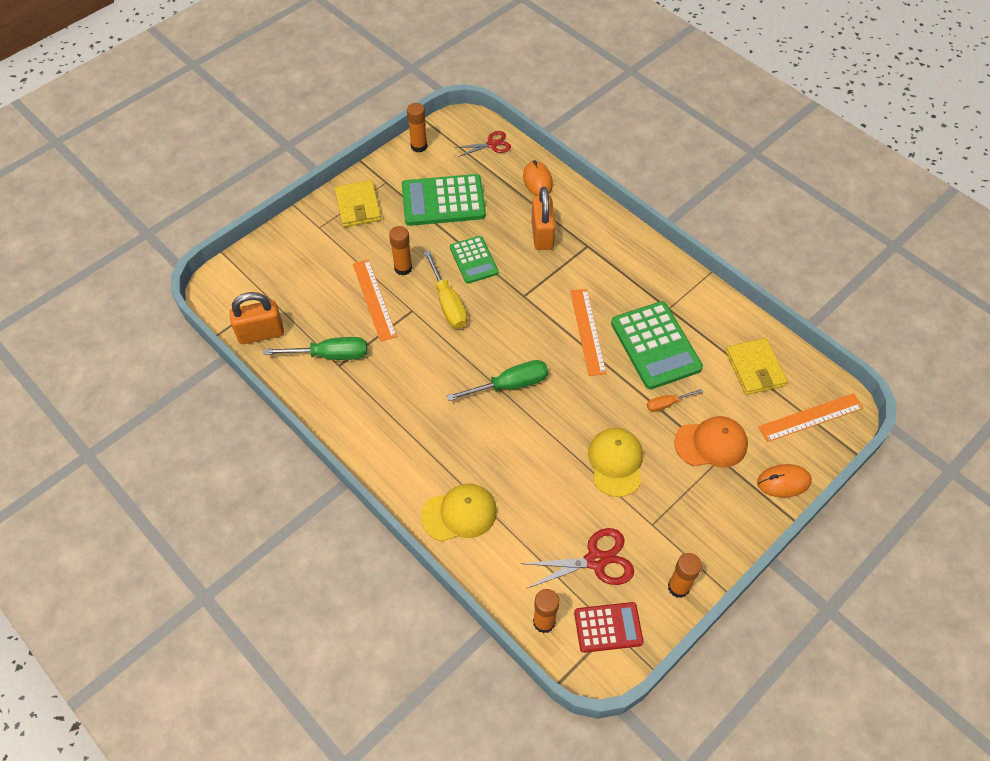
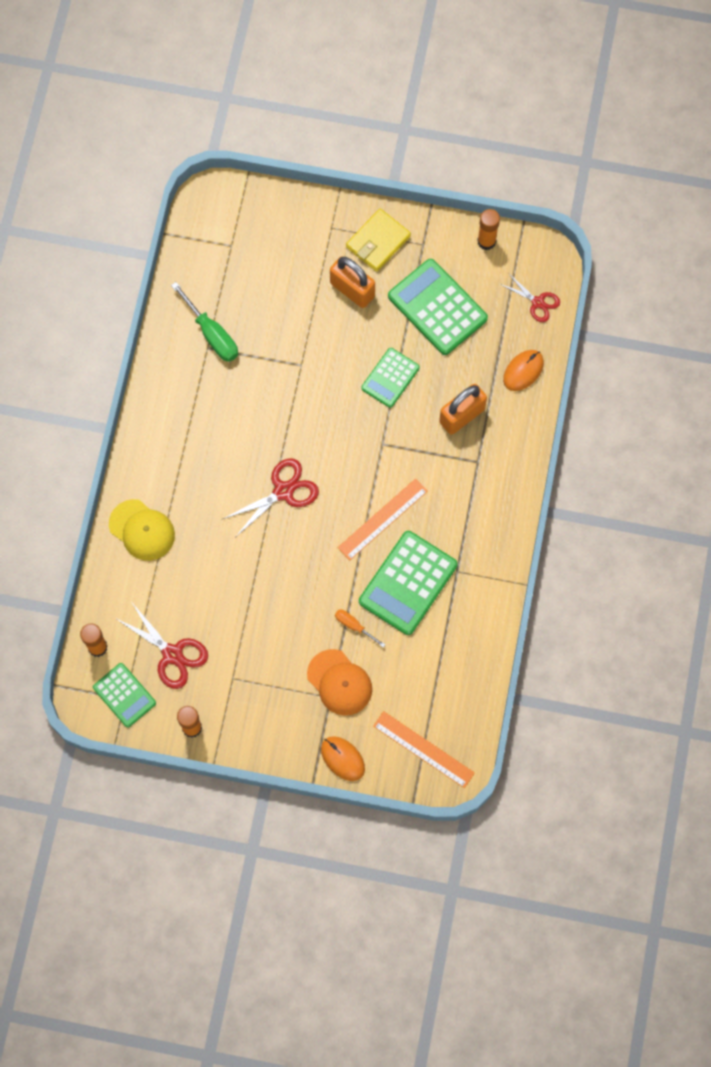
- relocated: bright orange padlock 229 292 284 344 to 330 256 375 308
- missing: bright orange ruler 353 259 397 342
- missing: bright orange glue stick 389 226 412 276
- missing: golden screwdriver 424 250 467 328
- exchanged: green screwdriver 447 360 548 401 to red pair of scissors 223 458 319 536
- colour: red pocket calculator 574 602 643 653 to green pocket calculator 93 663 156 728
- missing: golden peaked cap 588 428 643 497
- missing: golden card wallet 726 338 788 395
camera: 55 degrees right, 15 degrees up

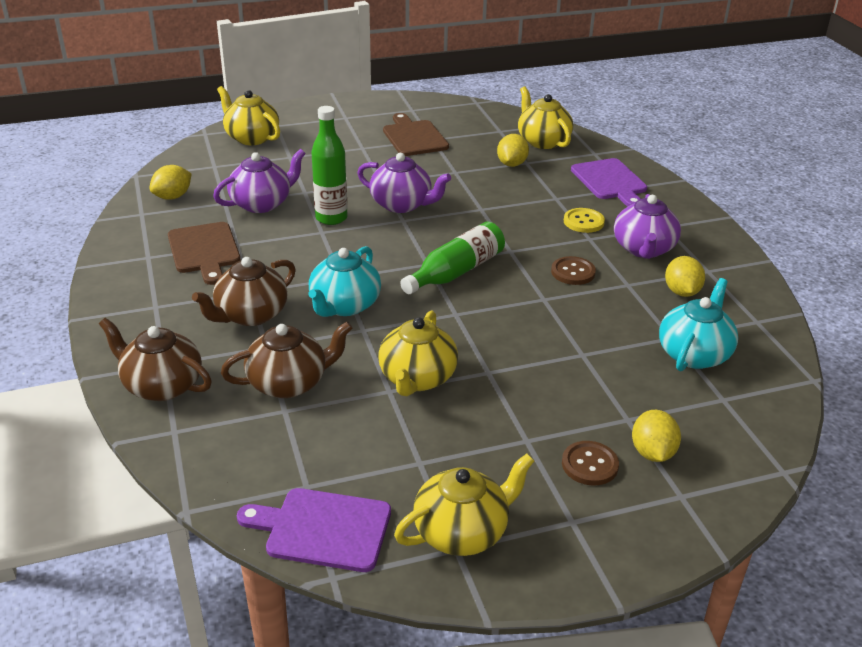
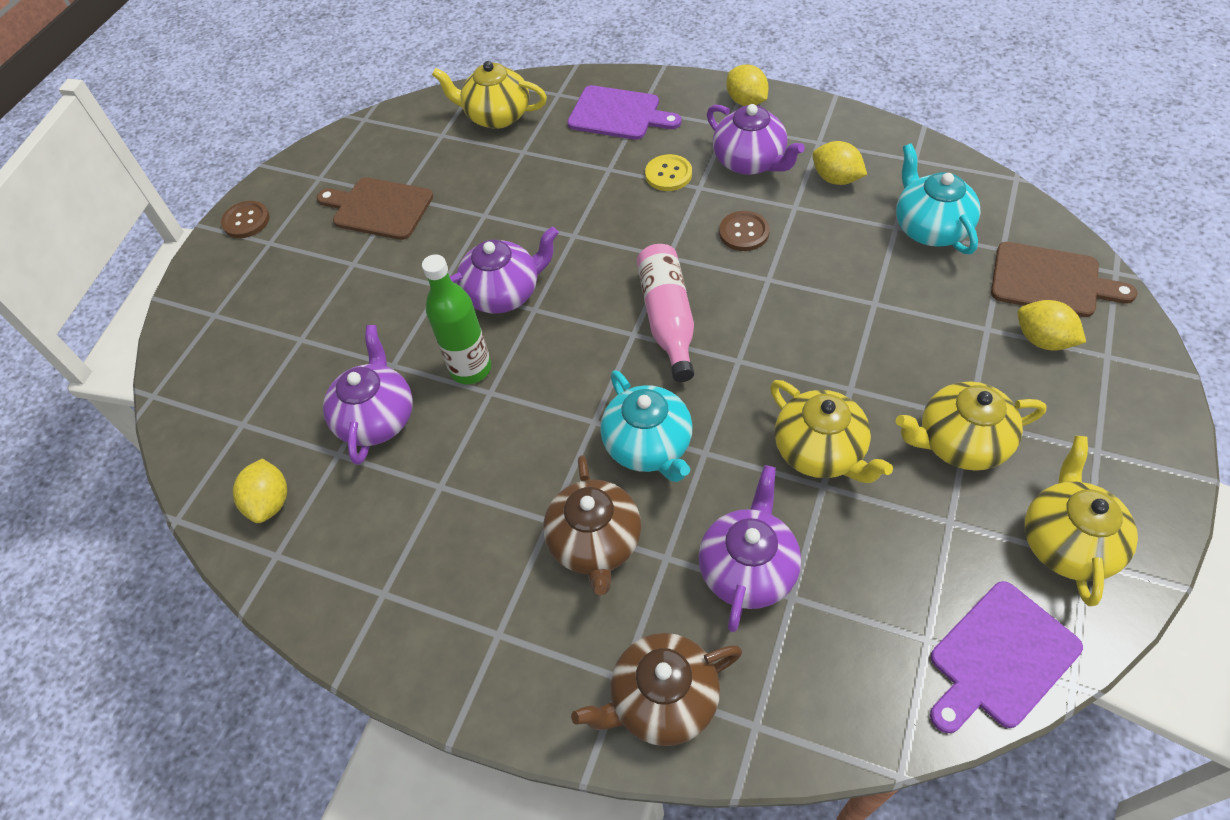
- relocated: brown chopping board 168 222 240 285 to 991 242 1137 317
- relocated: golden china teapot 217 86 280 145 to 896 382 1046 471
- colour: brown china teapot 221 322 352 398 to violet china teapot 698 465 801 632
- colour: green drink bottle 400 222 505 294 to pink drink bottle 637 244 694 382
- relocated: golden lemon 497 134 529 167 to 726 65 769 106
- relocated: brown shirt button 562 441 619 485 to 221 201 270 238
camera: 45 degrees left, 20 degrees up

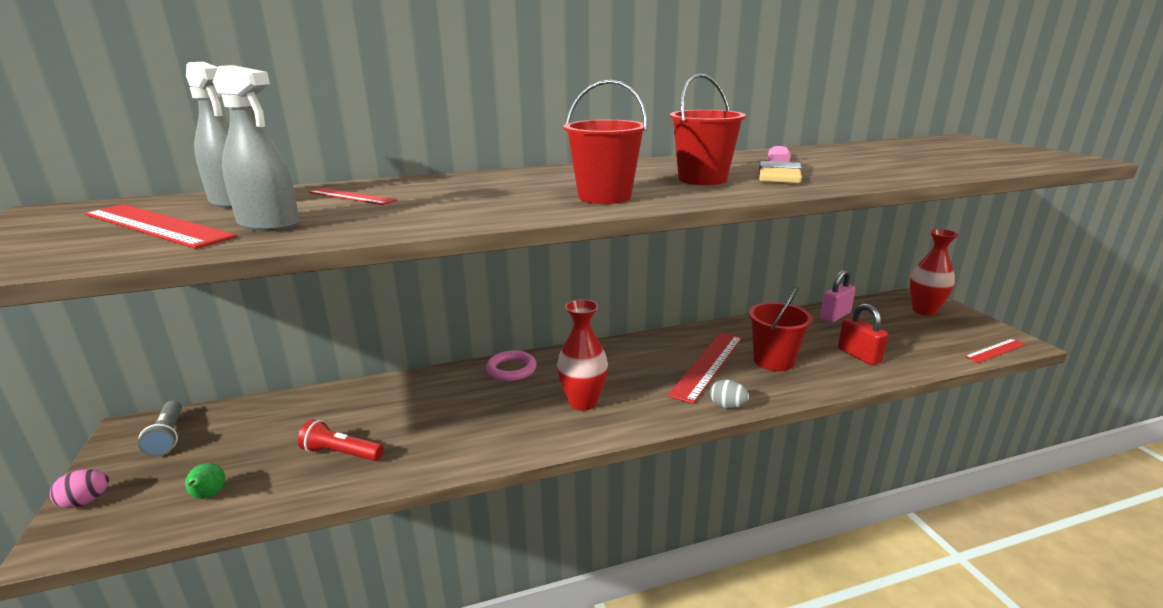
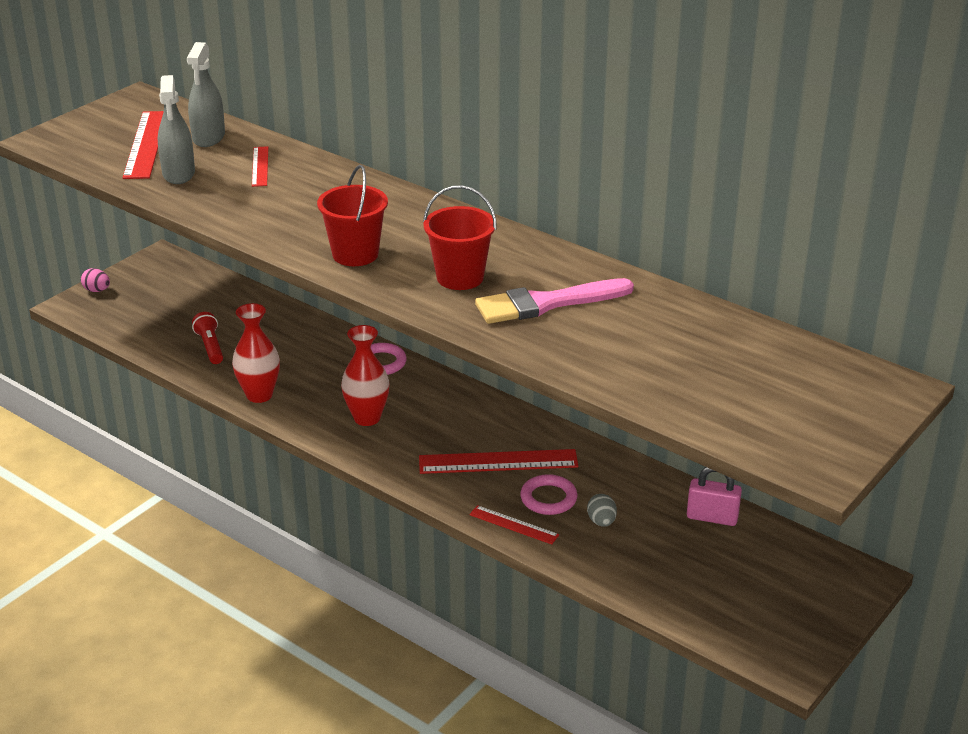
- missing: ash-grey torch 138 401 182 457
- missing: green pear 185 463 225 499
- relocated: ash-grey toy egg 710 379 749 409 to 587 494 617 527
- exchanged: red pail 749 287 813 371 to pink torus 520 474 577 515
- missing: red padlock 838 303 888 365
- relocated: red flower vase 909 229 959 316 to 232 303 280 403
- relocated: red ruler 964 339 1026 363 to 469 505 559 545
camera: 55 degrees right, 10 degrees up

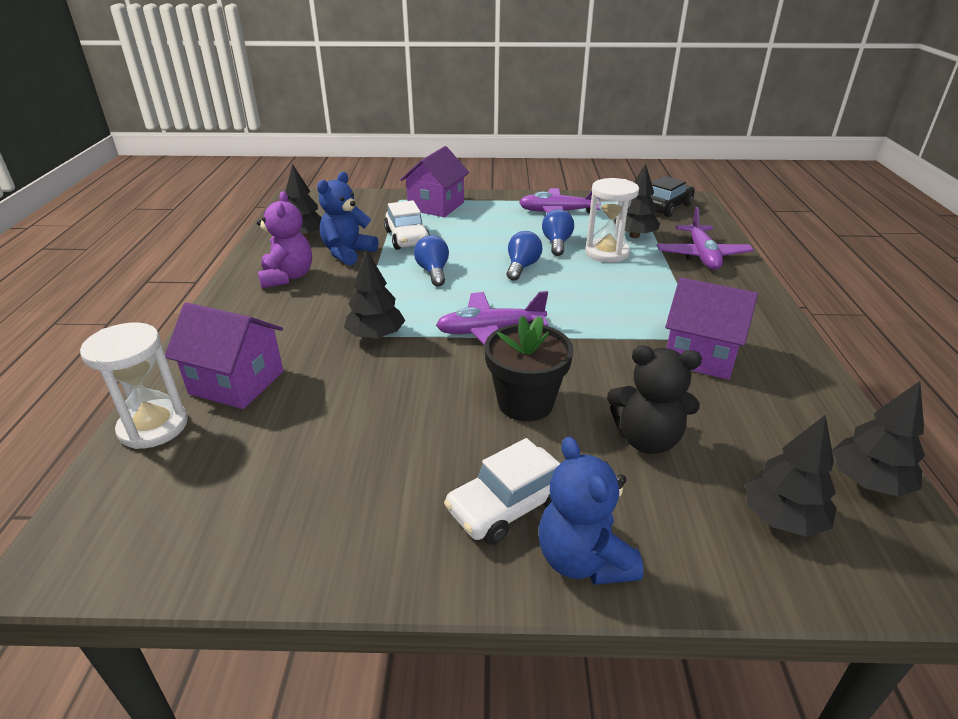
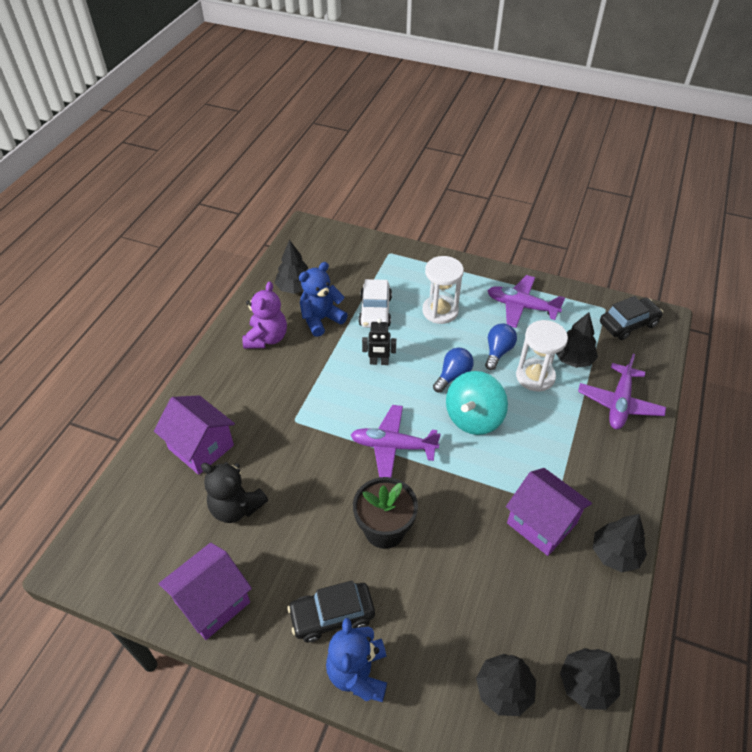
- relocated: white hourglass 80 323 188 449 to 422 256 464 324
- relocated: black tree 344 249 405 340 to 593 514 647 572
- relocated: violet toy house 400 146 469 217 to 159 543 252 640
- exchanged: cobalt bulb 414 235 449 286 to black toy robot 362 318 396 365
- colour: white car 444 438 560 545 to black car 287 580 375 642
- relocated: black stuffed bear 607 346 702 454 to 201 462 268 523
- appeared: aqua whirligig 446 371 508 435
camera: 20 degrees right, 15 degrees up

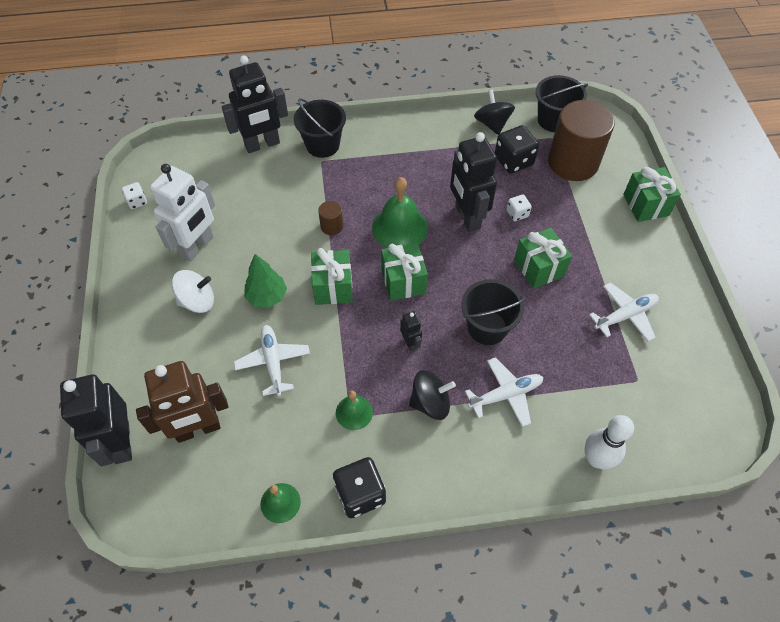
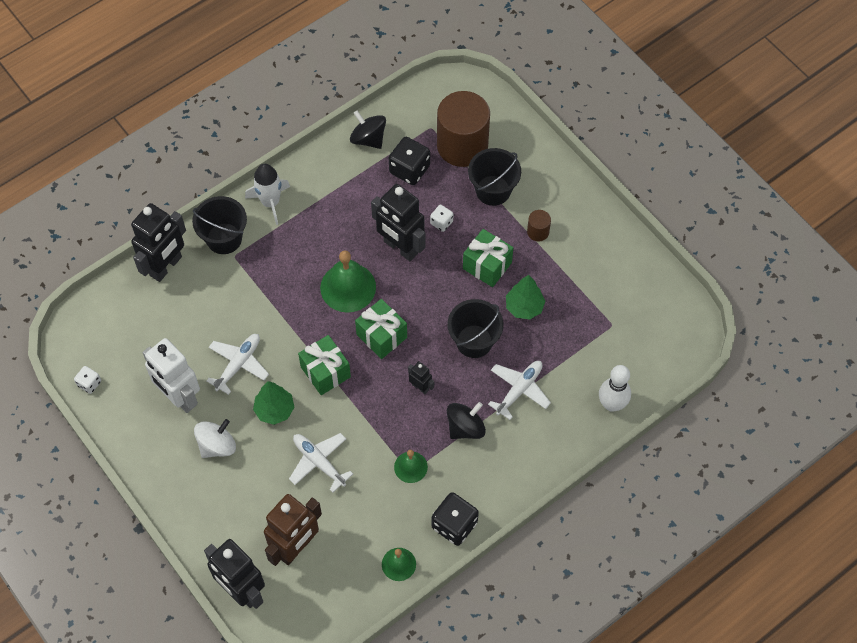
- spun: white toy robot 150 164 215 262 = 143 338 200 413 135 degrees clockwise
- relocated: brown cylinder 318 201 343 235 to 527 210 551 242
- relocated: black pail 536 75 588 132 to 468 148 521 206
- relocated: white aeroplane 589 282 659 341 to 206 334 269 395
- missing: green wrapped gift 623 167 681 222
- appeared: white toy rocket 245 164 290 225
- appeared: green tree 506 275 545 320
camera: 30 degrees left, 5 degrees up

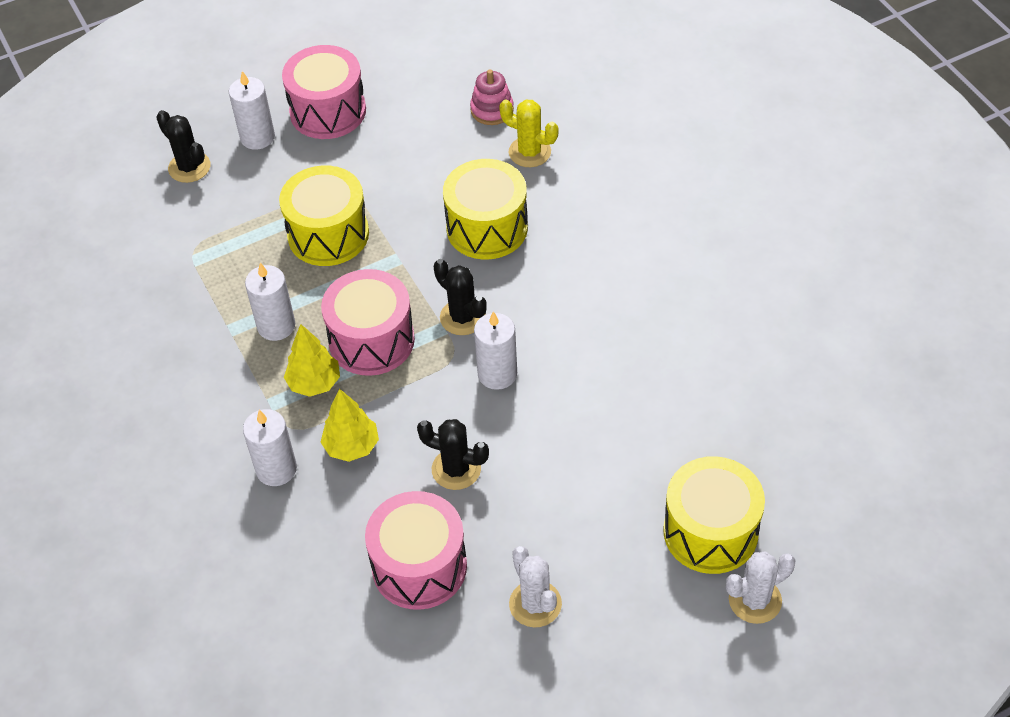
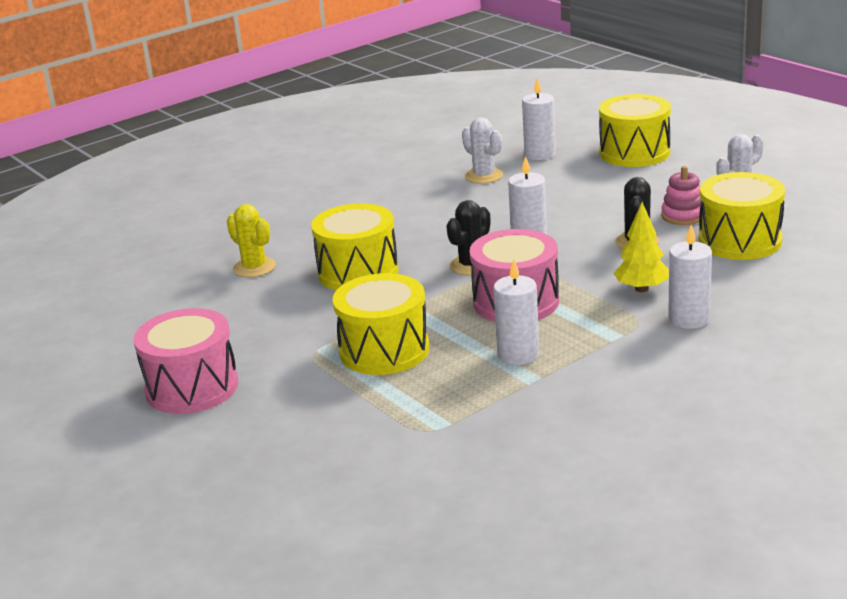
- missing: black prickly plant 156 110 211 183
- relocated: white wax candle 229 71 275 150 to 522 78 556 160
- missing: golden tree 284 324 340 397
- colour: pink toy drum 365 491 467 610 to golden toy drum 699 172 785 260
- relocated: pink stacking rings 470 70 514 125 to 661 166 702 225
- spun: golden prickly plant 499 100 558 167 = 227 204 276 277 60 degrees counterclockwise
- relocated: white prickly plant 726 551 795 624 to 462 117 503 184
camera: 100 degrees left, 25 degrees down

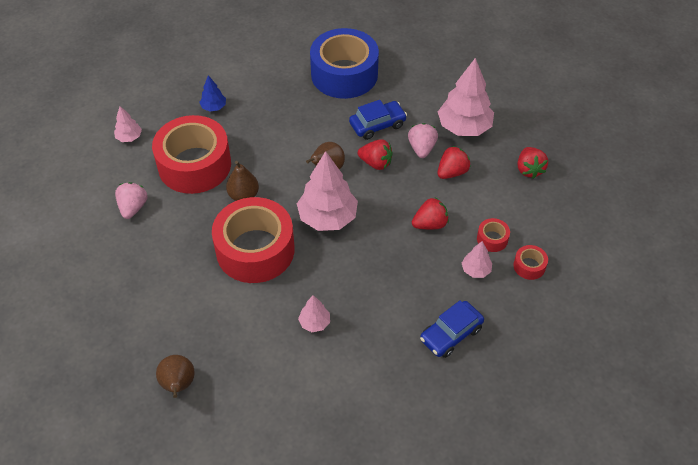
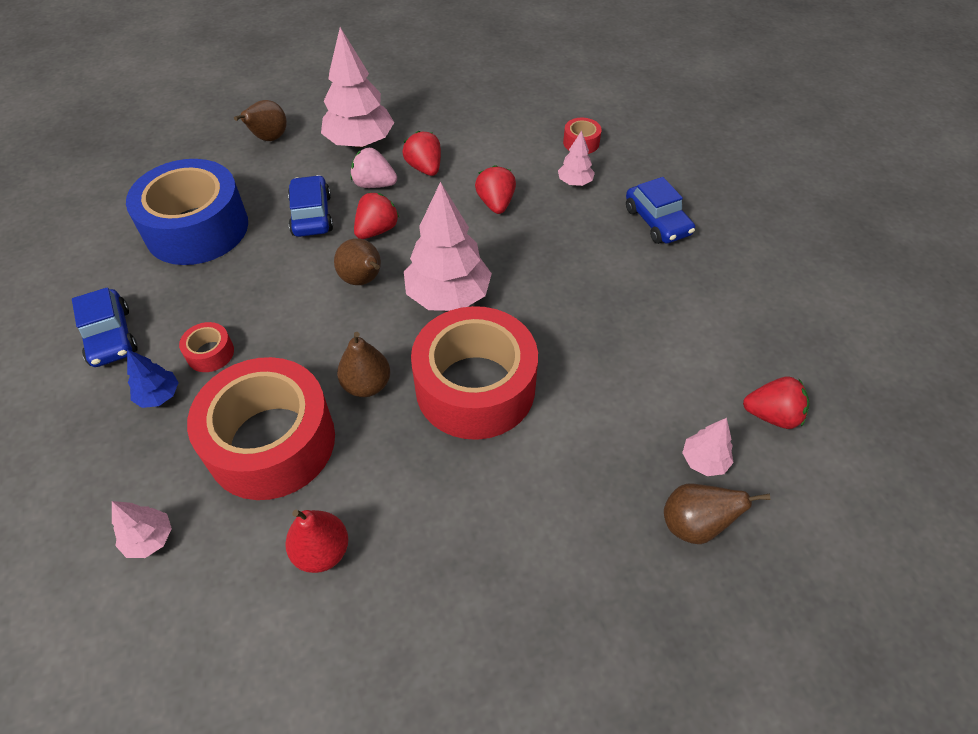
- exchanged: pink berry 115 182 148 219 to red pear 285 510 348 573
- relocated: pink tree 298 295 330 332 to 682 418 734 476
- relocated: red roll of tape 477 218 510 252 to 179 322 234 372
- relocated: red berry 518 147 548 179 to 743 376 810 429
- appeared: cobalt car 72 287 138 367
- appeared: brown pear 234 100 287 141
camera: 75 degrees left, 0 degrees up

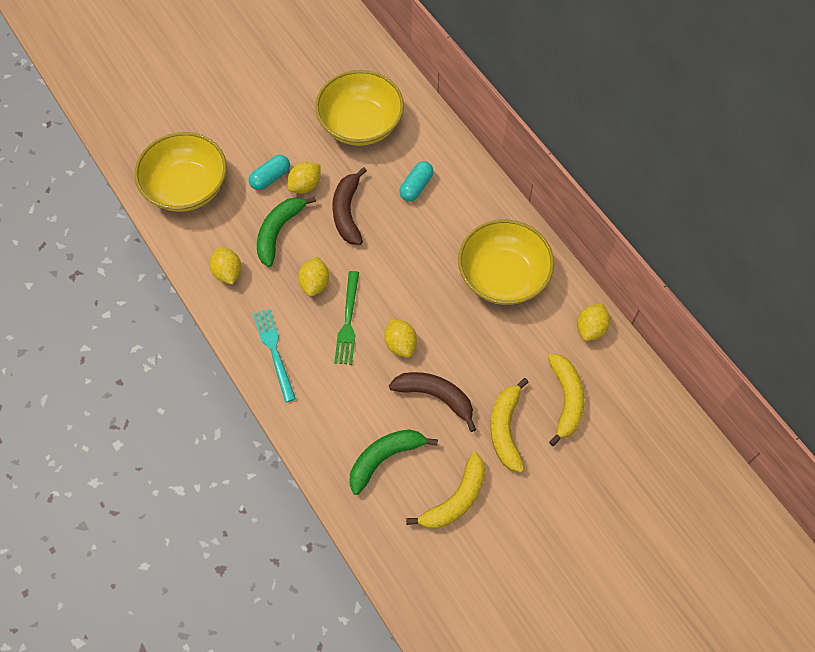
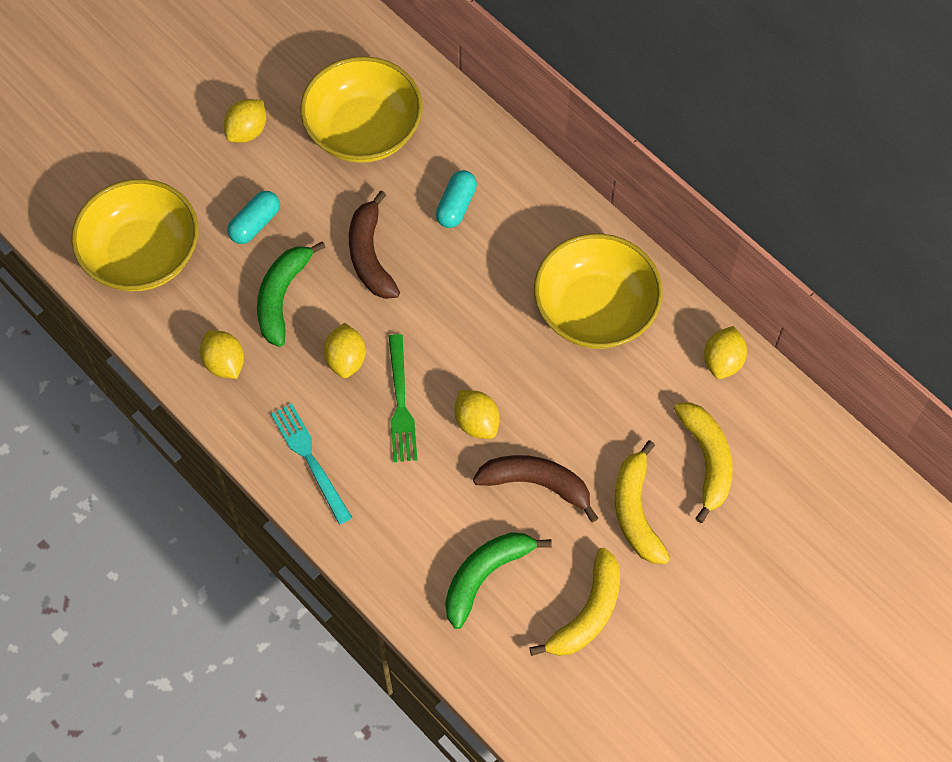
- relocated: golden lemon 288 162 320 194 to 224 99 266 143
camera: 10 degrees left, 0 degrees up

